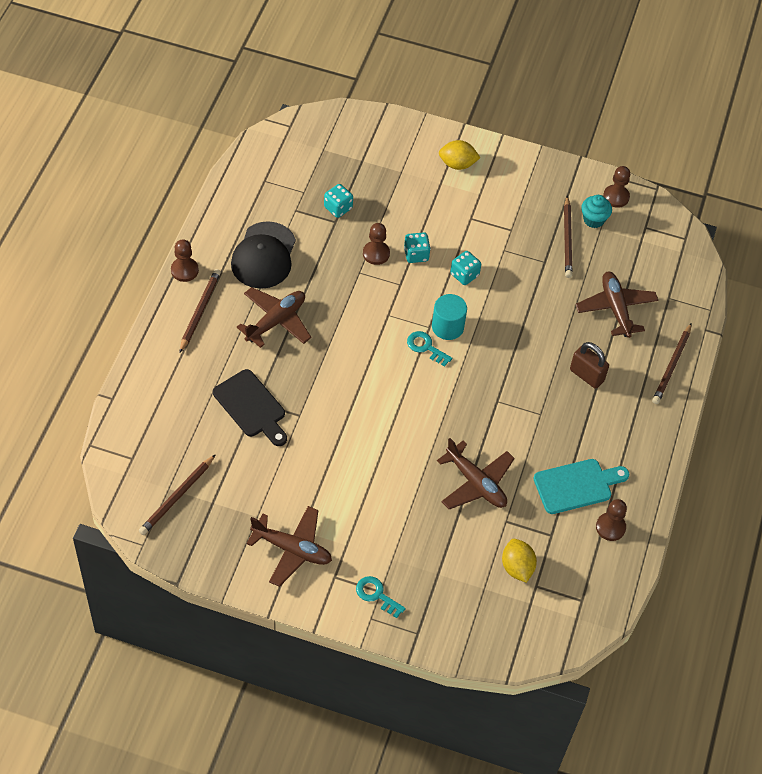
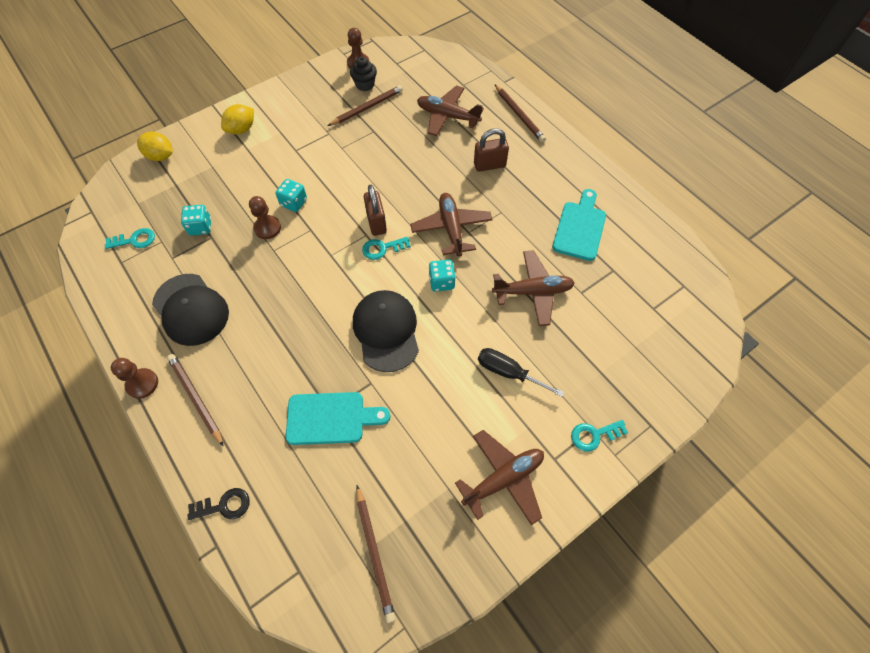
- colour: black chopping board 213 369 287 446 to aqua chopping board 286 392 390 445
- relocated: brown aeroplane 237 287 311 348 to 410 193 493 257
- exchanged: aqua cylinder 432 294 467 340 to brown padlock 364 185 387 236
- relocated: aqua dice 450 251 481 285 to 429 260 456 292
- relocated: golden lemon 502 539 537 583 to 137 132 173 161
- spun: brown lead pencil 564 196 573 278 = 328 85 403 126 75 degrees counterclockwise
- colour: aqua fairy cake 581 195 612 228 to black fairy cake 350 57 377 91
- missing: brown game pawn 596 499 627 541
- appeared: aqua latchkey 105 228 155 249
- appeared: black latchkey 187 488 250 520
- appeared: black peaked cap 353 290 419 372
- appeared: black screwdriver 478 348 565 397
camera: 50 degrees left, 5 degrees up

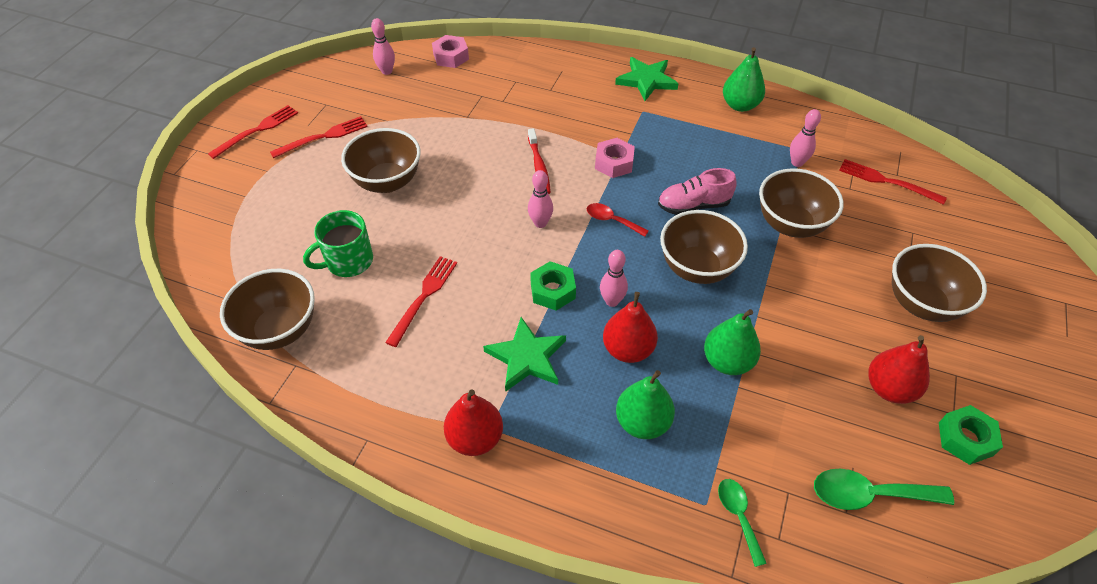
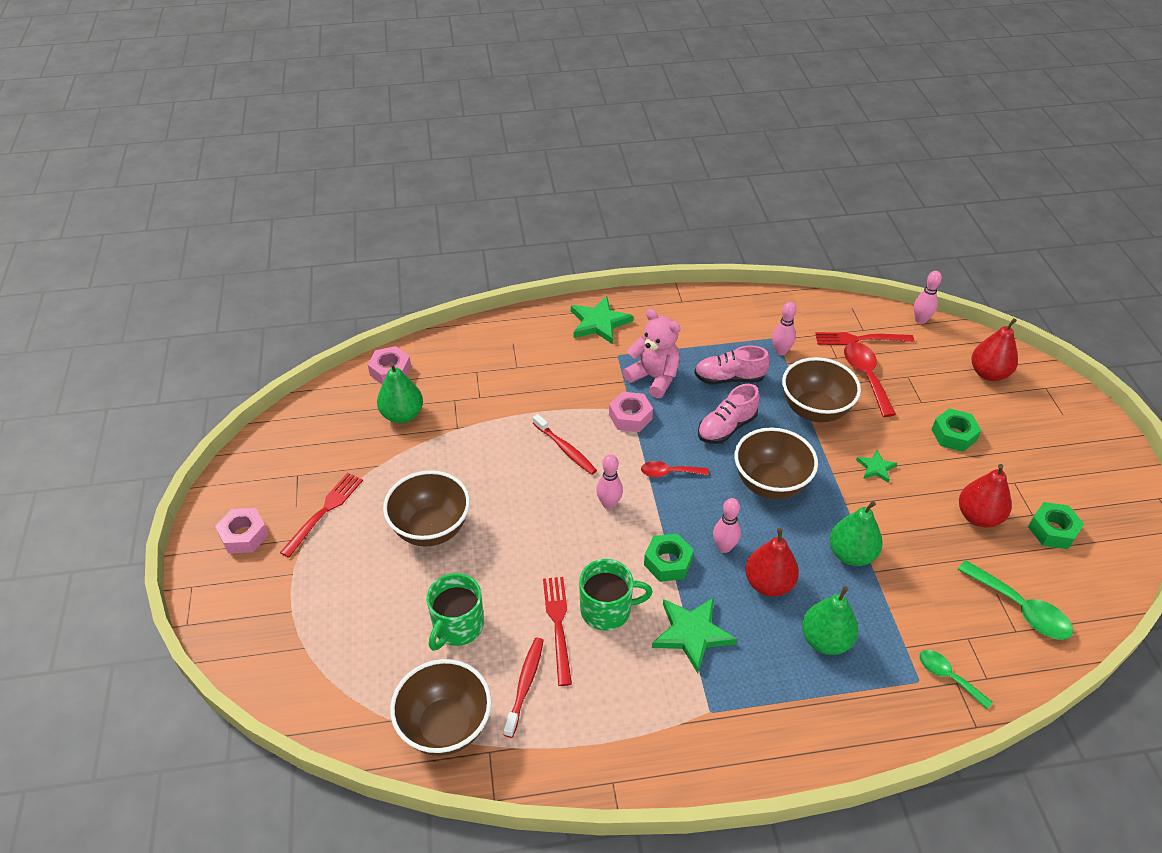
- exchanged: red table fork 208 105 298 159 to pink hex nut 215 508 269 553
- relocated: pink tenpin 371 18 395 75 to 914 271 942 324
- relocated: red pear 444 389 503 456 to 971 318 1018 381
- relocated: green pear 723 47 765 112 to 377 362 423 423
- spun: green teaspoon 814 469 954 510 = 957 560 1073 640 105 degrees counterclockwise
- exchanged: brown bowl 892 244 987 322 to green hex nut 931 408 981 452
- appeared: red dental brush 504 638 544 738
- appeared: green tea mug 579 559 653 631
- appeared: pink stuffed bear 623 309 680 398
- appeared: pink shoe 695 345 770 385
- appeared: red teaspoon 844 342 896 417
- appeared: green five-pointed star 856 450 898 483
camera: 30 degrees left, 5 degrees down

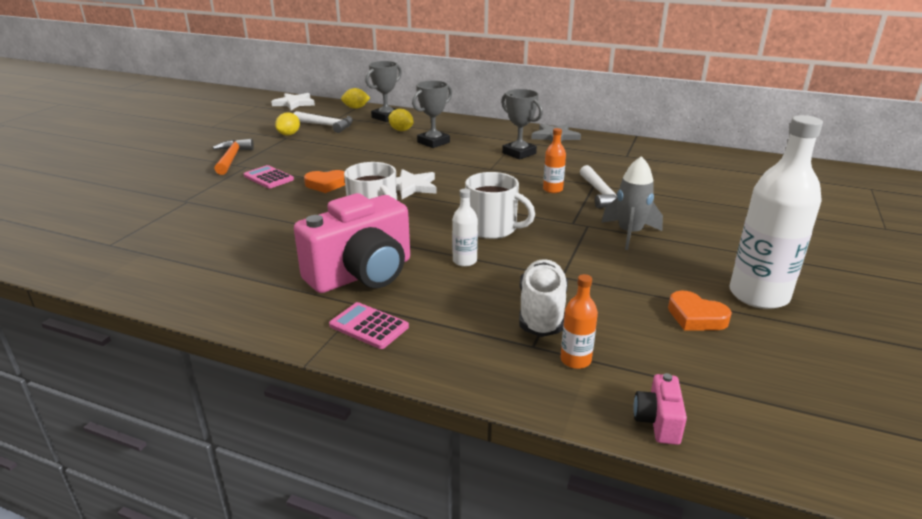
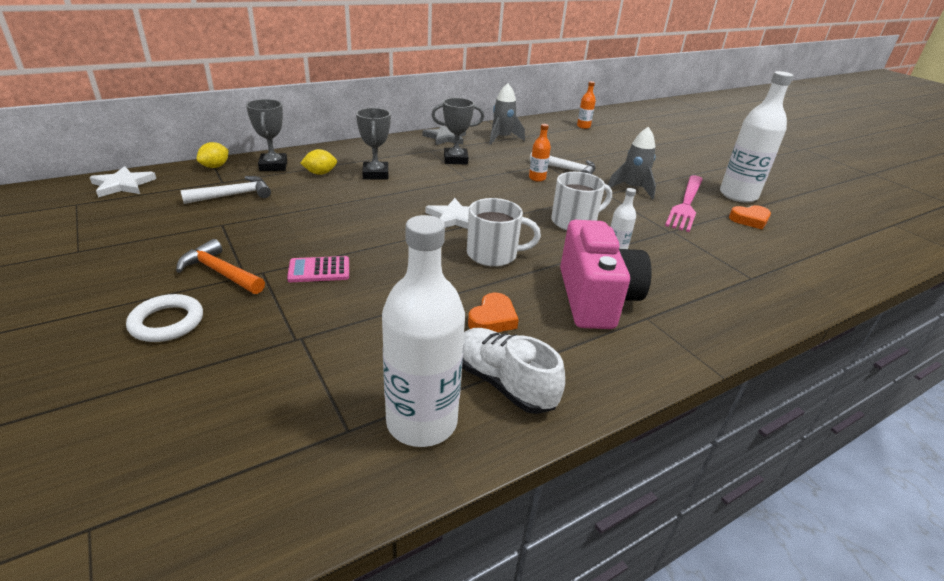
- missing: golden lemon 275 113 300 135
- relocated: bright orange heart shape 304 170 345 193 to 468 293 519 332
- missing: pink pocket calculator 329 302 409 349
- relocated: white shoe 519 259 568 337 to 462 328 565 414
- relocated: bright orange drink bottle 561 274 598 369 to 577 81 596 129
- missing: pink photo camera 633 373 687 445
- appeared: white torus 126 294 203 342
- appeared: white drink bottle 382 215 465 447
- appeared: ash-grey toy rocket 489 83 525 145
- appeared: pink table fork 665 175 703 232
camera: 55 degrees left, 5 degrees up

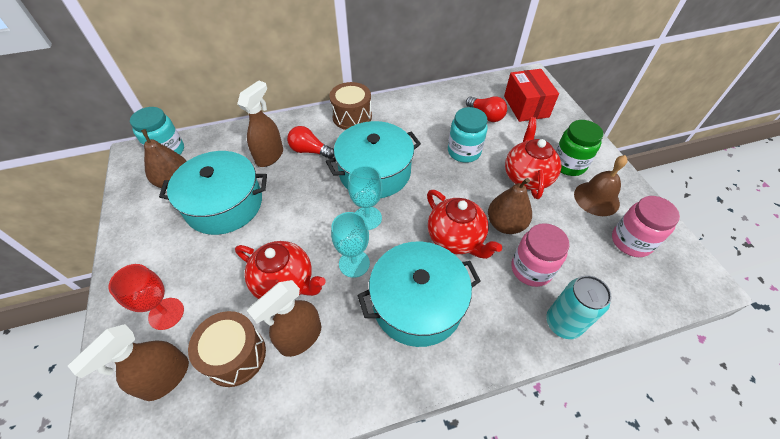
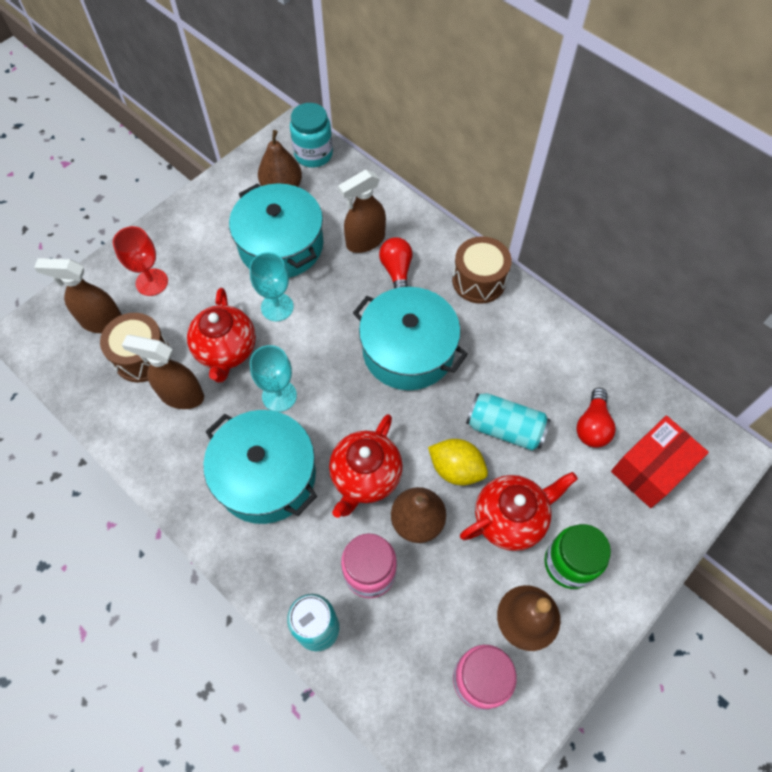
- spun: brown sprayer 237 81 283 167 = 338 170 386 253 150 degrees clockwise
- relocated: aqua chalice 348 166 382 230 to 249 252 294 321
- exchanged: aqua jam jar 448 107 488 163 to aqua tin 466 393 551 450
- appeared: golden lemon 428 439 488 485
camera: 60 degrees right, 10 degrees up

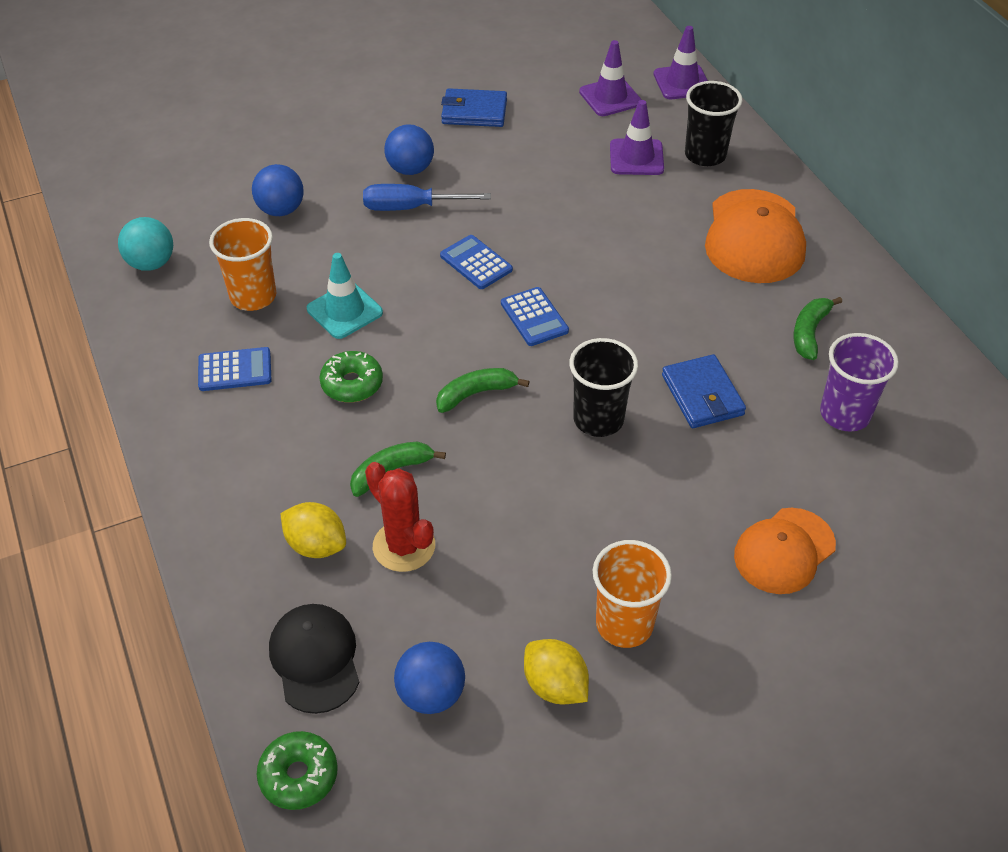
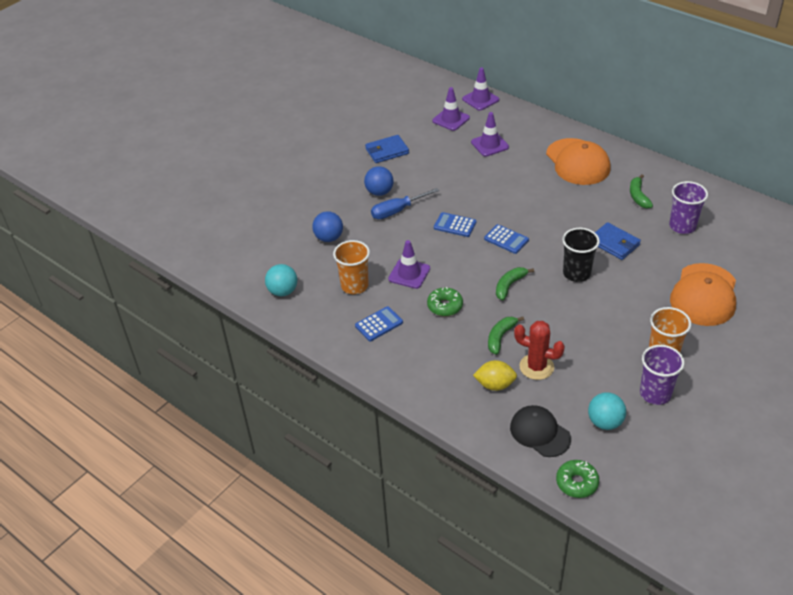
- colour: aqua traffic cone 307 253 383 339 to violet traffic cone 388 240 430 289
- colour: cobalt ball 394 642 465 714 to aqua ball 588 392 626 430
- exchanged: golden lemon 524 639 589 705 to violet beaker 640 345 684 405
- missing: black beaker 685 81 742 166
- size: bright orange peaked cap 734 508 836 594 = 670 263 736 326 x1.50
camera: 25 degrees left, 5 degrees down

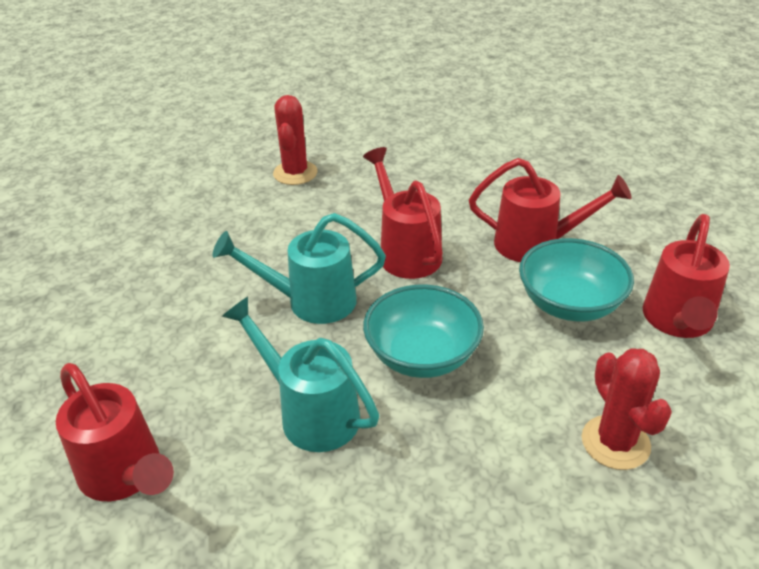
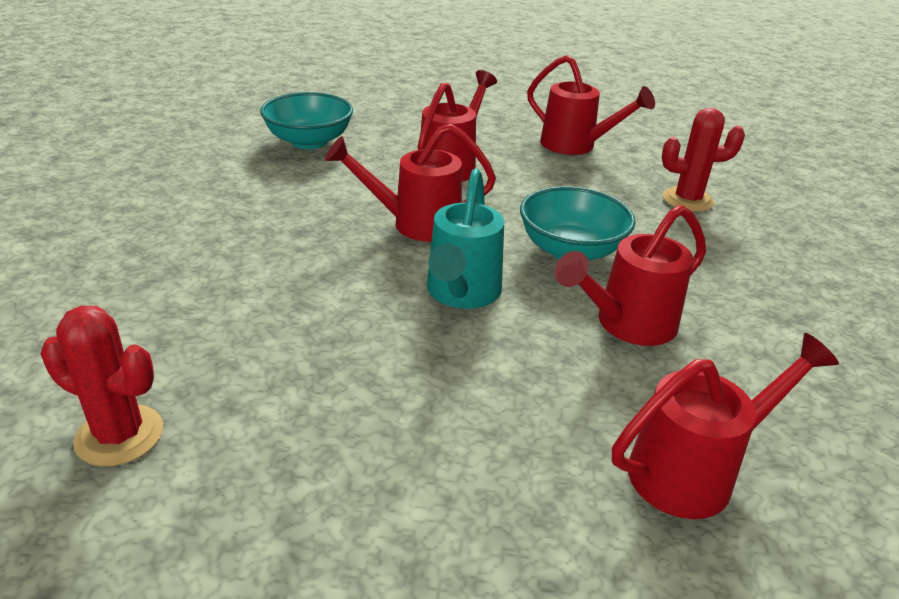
- colour: aqua sprinkling can 222 297 379 452 to red sprinkling can 555 205 706 346
- relocated: red prickly plant 273 95 317 185 to 41 306 163 466
- relocated: aqua bowl 519 238 634 321 to 260 92 353 149
camera: 75 degrees left, 5 degrees down

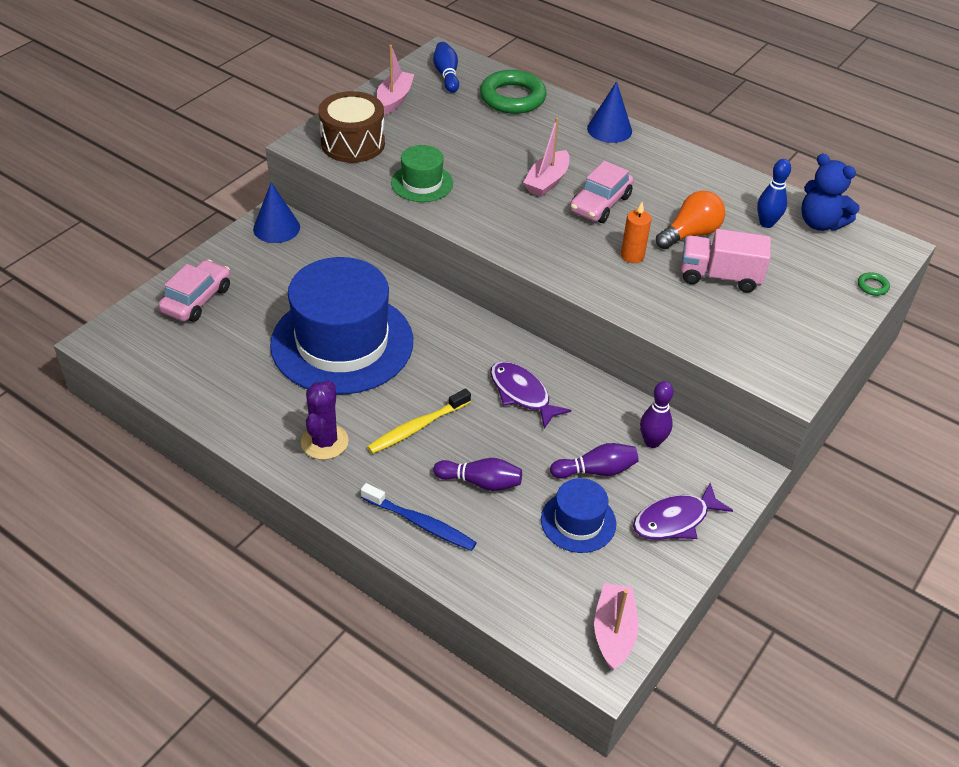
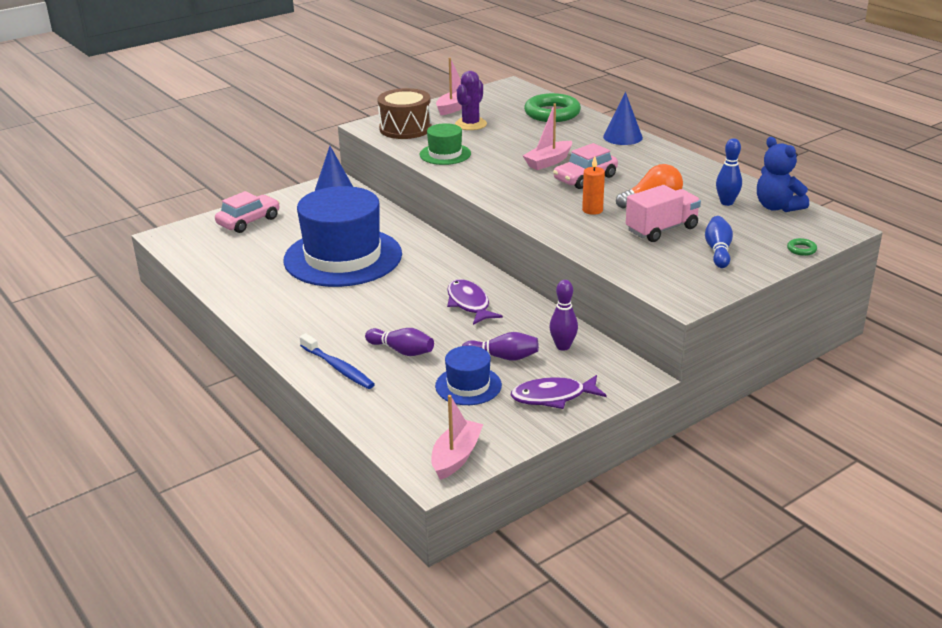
- relocated: violet prickly plant 301 380 349 460 to 455 71 487 130
- missing: golden dental brush 367 389 471 454
- relocated: cobalt tenpin 433 42 459 93 to 705 216 733 268
- spun: pink truck 681 229 771 292 = 626 185 701 242 120 degrees clockwise
camera: 20 degrees right, 15 degrees down

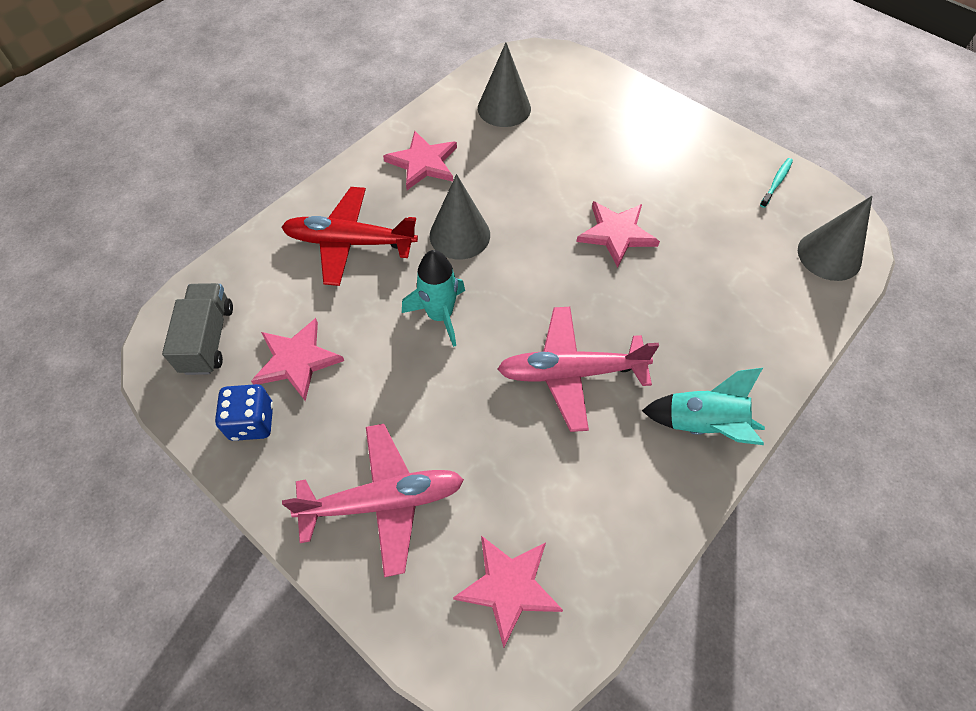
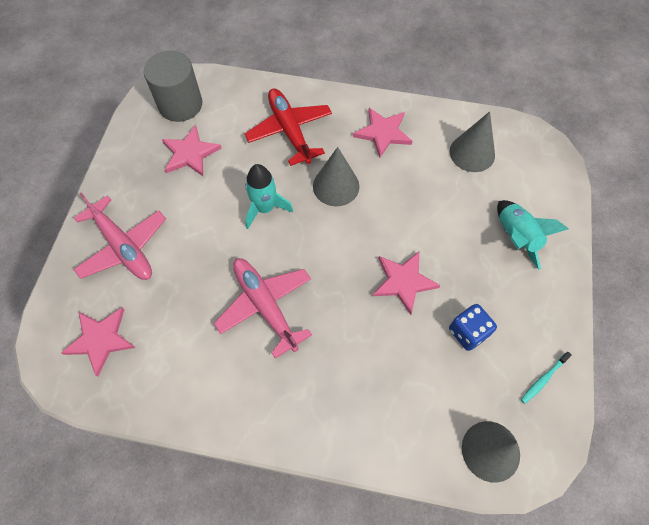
- exchanged: ash-grey truck 162 283 233 375 to ash-grey cylinder 144 51 202 122
- relocated: cobalt dice 215 384 273 441 to 449 304 497 351
- relocated: aqua toy rocket 642 368 765 445 to 497 200 569 270
- spun: aqua dental brush 760 158 793 208 = 521 352 572 404 135 degrees clockwise
camera: 60 degrees right, 5 degrees up

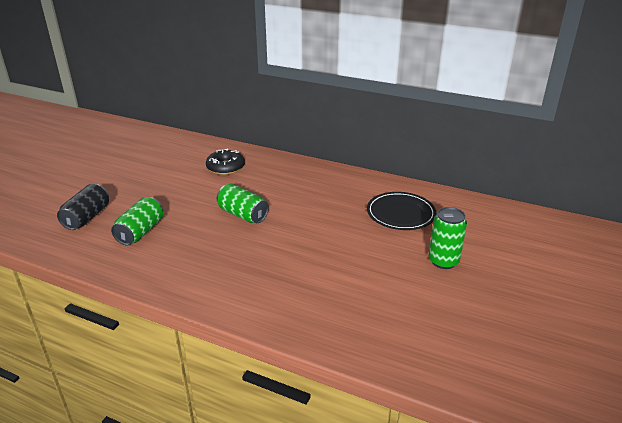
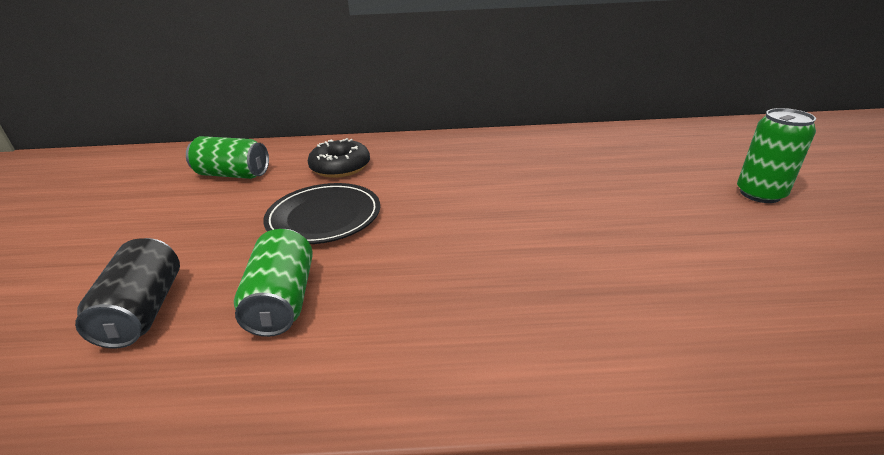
- relocated: green tin 217 184 269 223 to 186 136 269 179
- relocated: black flat dish 367 192 436 230 to 263 183 380 244
camera: 25 degrees left, 0 degrees up

